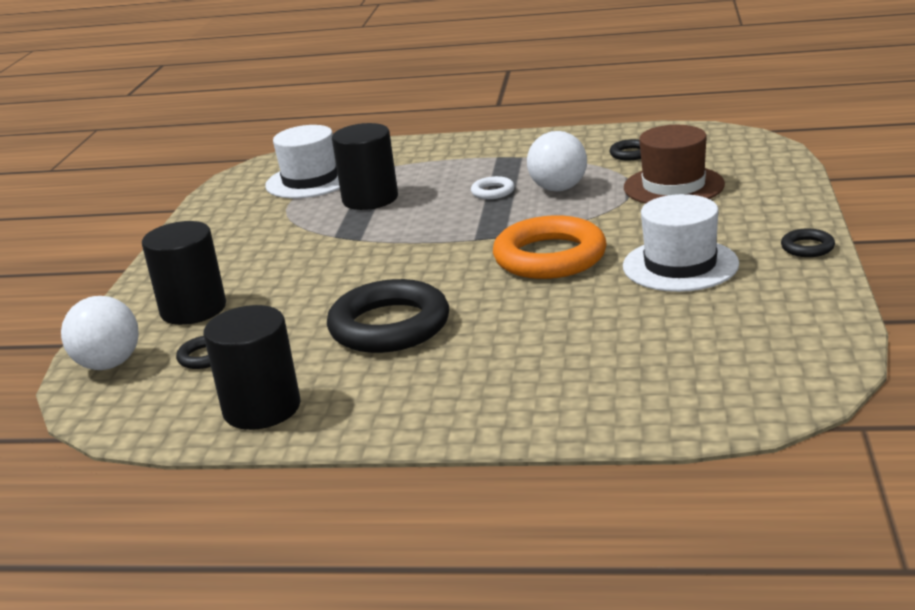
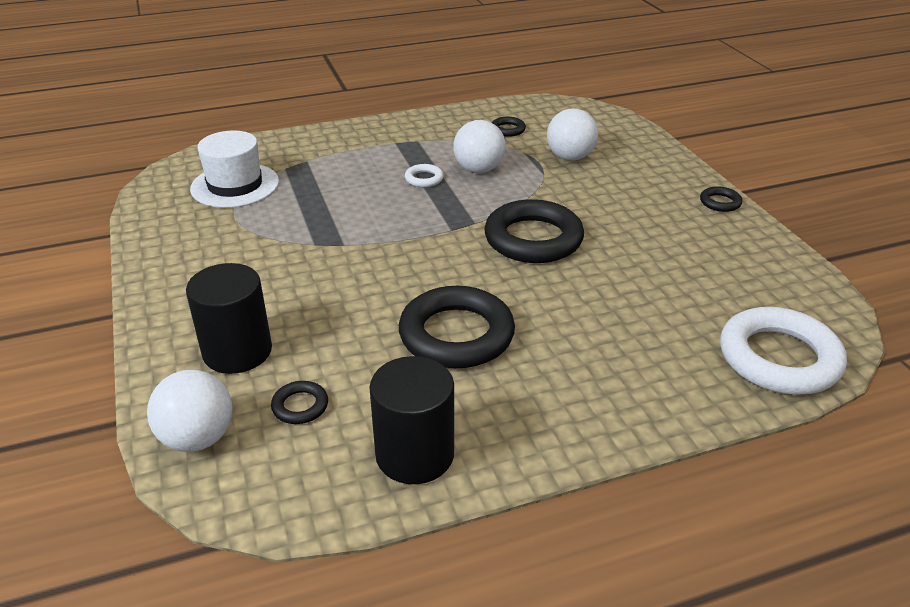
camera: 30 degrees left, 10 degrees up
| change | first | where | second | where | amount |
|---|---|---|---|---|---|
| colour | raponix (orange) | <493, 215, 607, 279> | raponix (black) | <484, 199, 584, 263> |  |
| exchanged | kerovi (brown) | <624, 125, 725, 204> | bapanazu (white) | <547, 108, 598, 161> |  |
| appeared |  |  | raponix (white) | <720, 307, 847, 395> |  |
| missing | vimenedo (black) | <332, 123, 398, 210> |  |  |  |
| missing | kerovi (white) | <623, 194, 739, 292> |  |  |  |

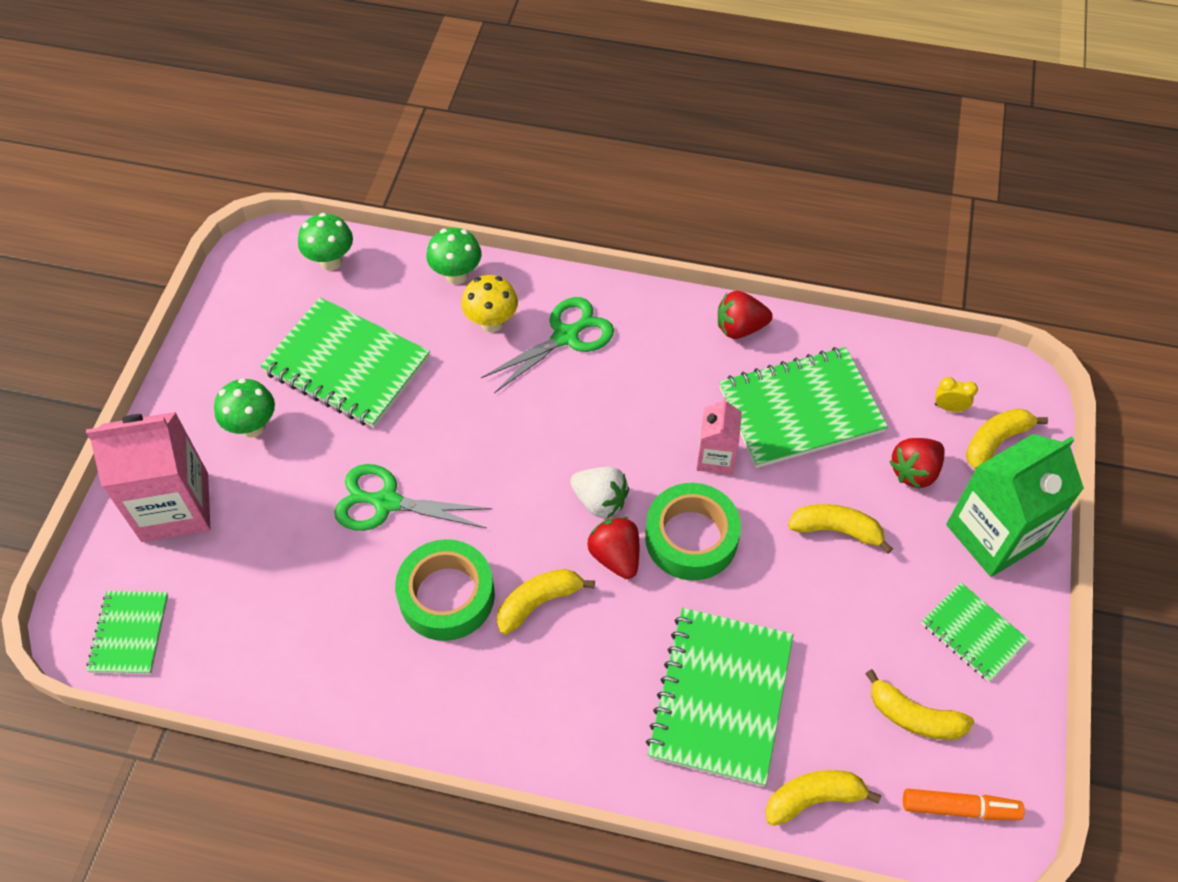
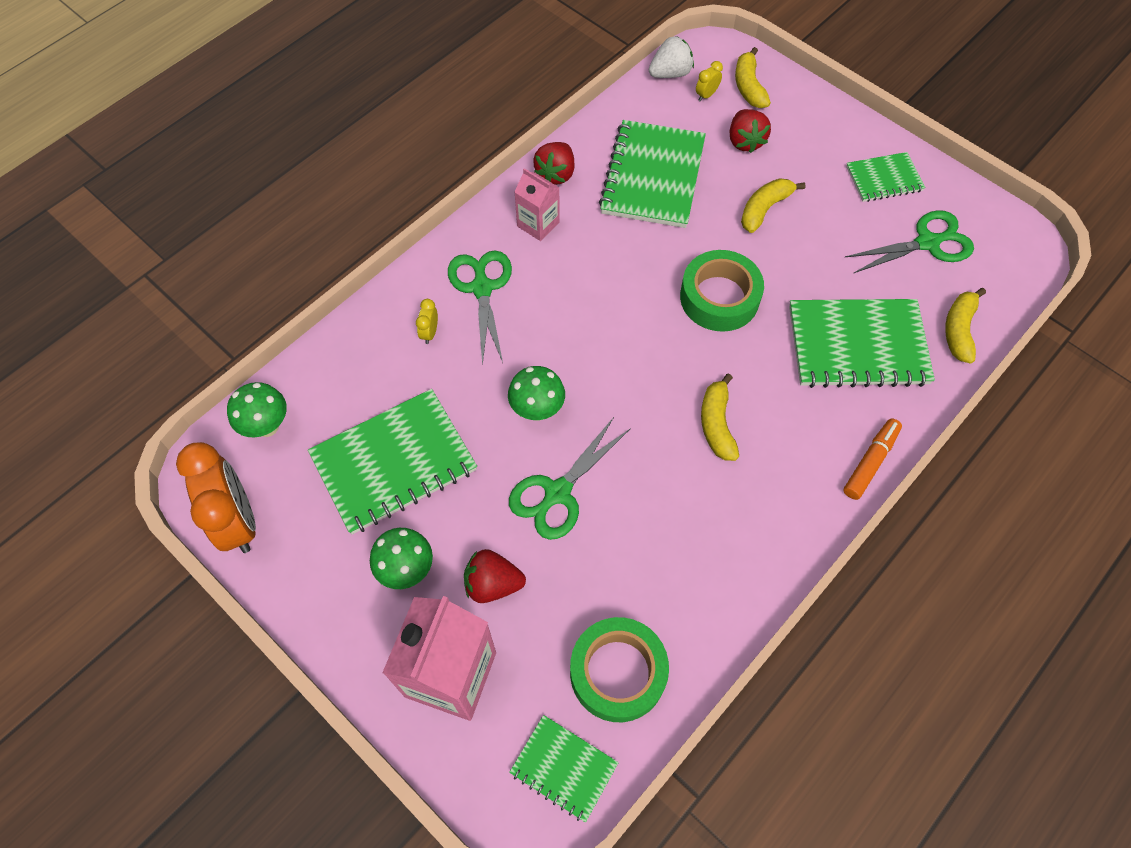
camera: 60 degrees left, 5 degrees up
| change | first | where | second | where | amount |
|---|---|---|---|---|---|
| appeared |  |  | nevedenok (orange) | <176, 442, 256, 553> |  |
| exchanged | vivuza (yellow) | <461, 275, 518, 332> | nevedenok (yellow) | <416, 299, 438, 344> |  |
| relocated | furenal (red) | <588, 517, 639, 579> |  | <464, 549, 526, 603> |  |
| relocated | vivuza (green) | <426, 228, 481, 285> |  | <508, 366, 565, 420> |  |
| relocated | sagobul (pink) | <696, 397, 742, 475> |  | <514, 168, 560, 241> |  |
| relocated | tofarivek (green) | <395, 539, 495, 641> |  | <570, 617, 669, 722> |  |
| relocated | furenal (white) | <570, 467, 629, 519> |  | <649, 36, 694, 78> |  |
| spun | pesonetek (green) | <646, 608, 793, 787> |  | <789, 299, 935, 388> | 45 degrees counterclockwise |
| relocated | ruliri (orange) | <903, 789, 1025, 820> |  | <843, 418, 902, 500> |  |
| exchanged | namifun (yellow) | <865, 669, 974, 740> | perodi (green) | <845, 210, 974, 273> |  |
| missing | sagobul (green) | <946, 434, 1084, 577> |  |  |  |

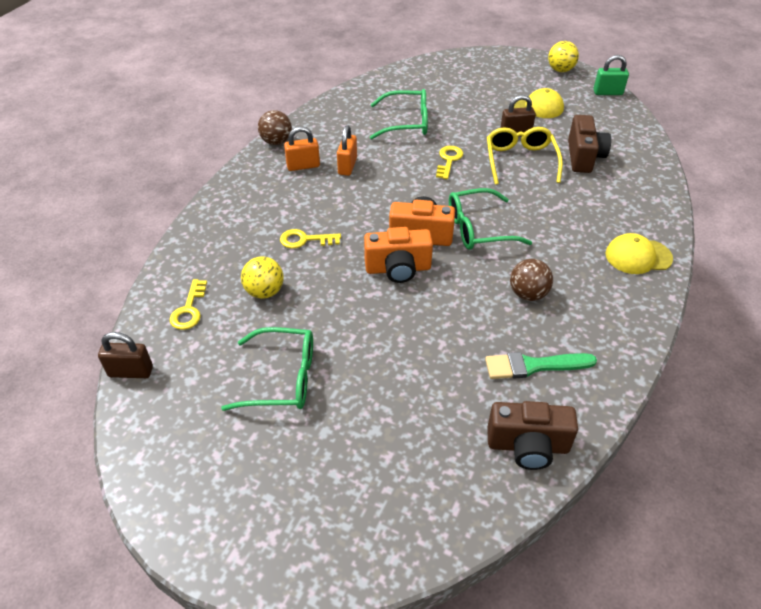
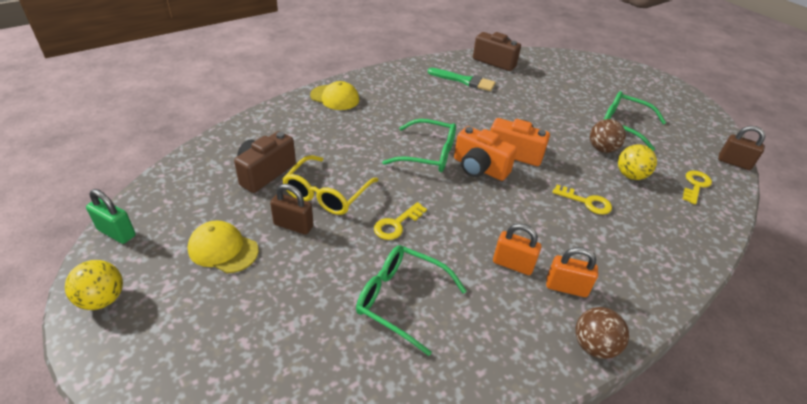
camera: 155 degrees left, 5 degrees down
| change | first | where | second | where | amount |
|---|---|---|---|---|---|
| spun | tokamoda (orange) | <337, 125, 357, 176> |  | <493, 223, 541, 275> | 75 degrees clockwise |
| relocated | bapanazu (brown) | <510, 259, 553, 301> |  | <590, 119, 626, 153> |  |

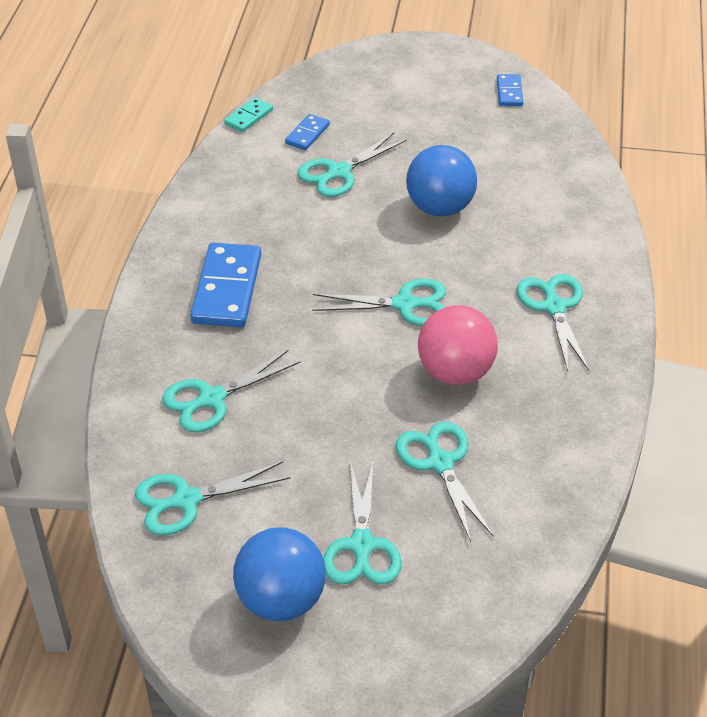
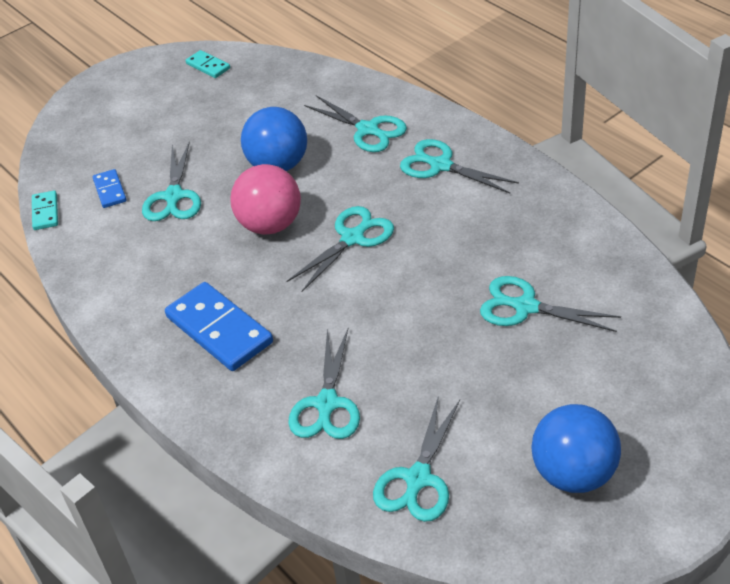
camera: 45 degrees left, 0 degrees up
| change | first | where | second | where | amount |
|---|---|---|---|---|---|
| colour | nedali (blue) | <497, 74, 523, 106> | nedali (turquoise) | <185, 50, 230, 78> |  |
| relocated | bapanazu (pink) | <418, 305, 498, 385> |  | <230, 164, 301, 235> |  |
| relocated | perodi (turquoise) | <323, 459, 402, 584> |  | <304, 95, 407, 152> |  |

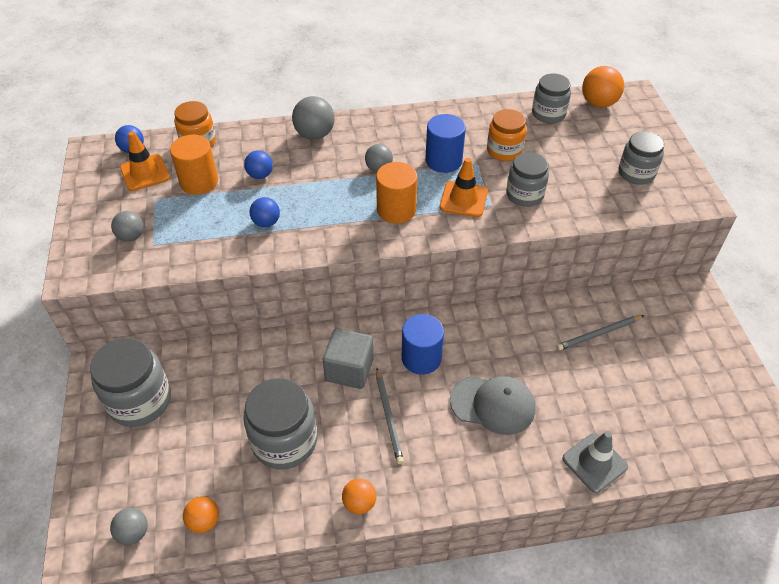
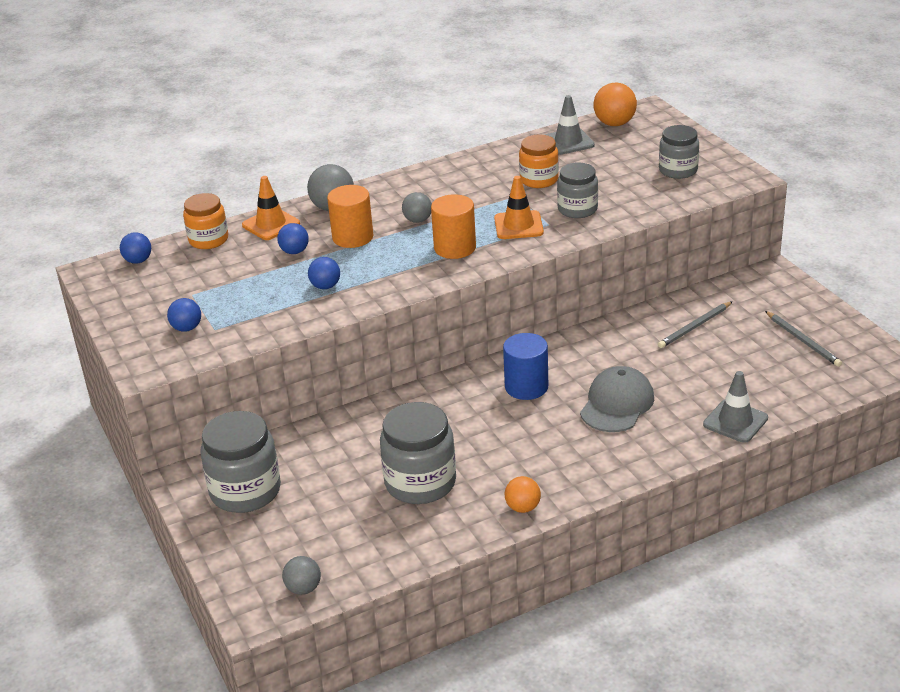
camera: 15 degrees left, 15 degrees down
| change | first | where | second | where | amount |
|---|---|---|---|---|---|
| colour | bapanazu (grey) | <111, 211, 143, 242> | bapanazu (blue) | <167, 298, 201, 332> |  |
| relocated | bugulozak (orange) | <120, 131, 170, 191> |  | <242, 176, 300, 240> |  |
| relocated | vimenedo (orange) | <170, 135, 218, 195> |  | <327, 185, 373, 248> |  |
| exchanged | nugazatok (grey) | <532, 74, 571, 123> | bugulozak (grey) | <545, 95, 595, 155> |  |
| spun | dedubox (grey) | <450, 376, 535, 435> |  | <580, 366, 654, 432> | 60 degrees counterclockwise |
| relocated | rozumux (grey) | <376, 368, 404, 464> |  | <765, 311, 842, 367> |  |
| missing | bapanazu (orange) | <183, 497, 219, 533> |  |  |  |
| missing | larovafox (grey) | <323, 328, 373, 389> |  |  |  |
| missing | vimenedo (blue) | <425, 114, 466, 173> |  |  |  |

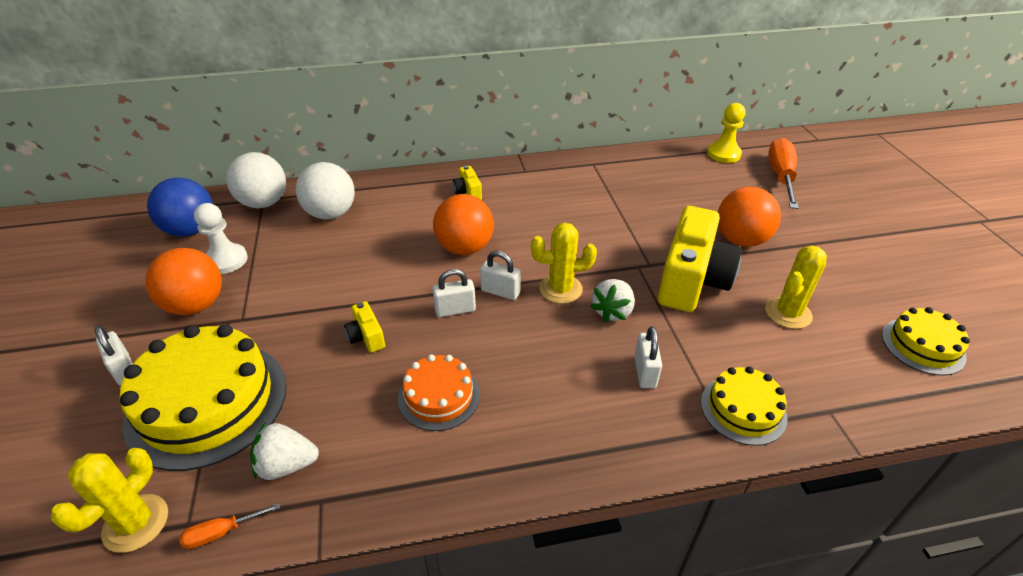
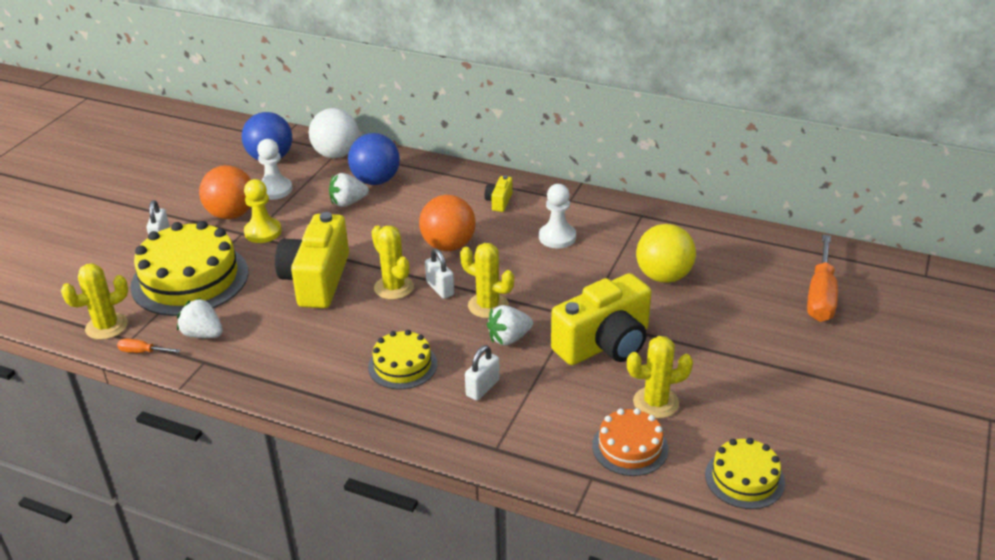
camera: 35 degrees right, 5 degrees down
| change | first | where | second | where | amount |
|---|---|---|---|---|---|
| relocated | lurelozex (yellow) | <707, 103, 745, 163> |  | <244, 179, 282, 243> |  |
| size | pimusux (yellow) | <344, 301, 385, 353> |  | <275, 212, 349, 308> | x2.31 |
| appeared |  |  | furenal (white) | <329, 173, 369, 207> |  |
| colour | bapanazu (white) | <296, 162, 355, 219> | bapanazu (blue) | <348, 133, 400, 185> |  |
| relocated | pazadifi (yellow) | <701, 366, 788, 446> |  | <368, 330, 437, 390> |  |
| exchanged | tokamoda (white) | <432, 269, 476, 317> | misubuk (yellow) | <371, 225, 414, 300> |  |
| appeared |  |  | lurelozex (white) | <539, 184, 576, 248> |  |
| relocated | pazadifi (orange) | <398, 354, 480, 431> |  | <592, 408, 668, 476> |  |
| appeared |  |  | bapanazu (yellow) | <636, 224, 696, 283> |  |
| spun | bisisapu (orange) | <768, 138, 799, 209> |  | <807, 235, 838, 322> | 150 degrees clockwise |
| missing | bapanazu (orange) | <718, 187, 781, 247> |  |  |  |

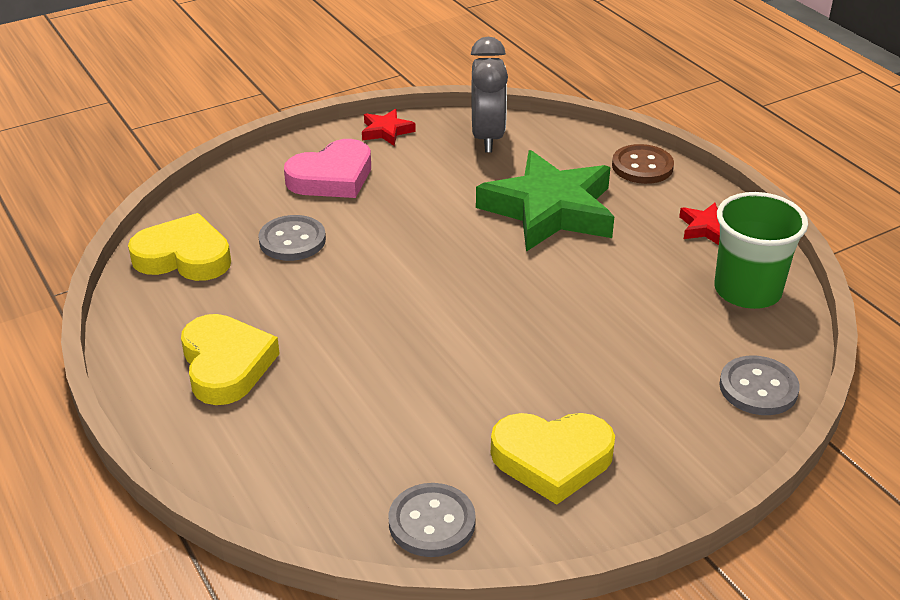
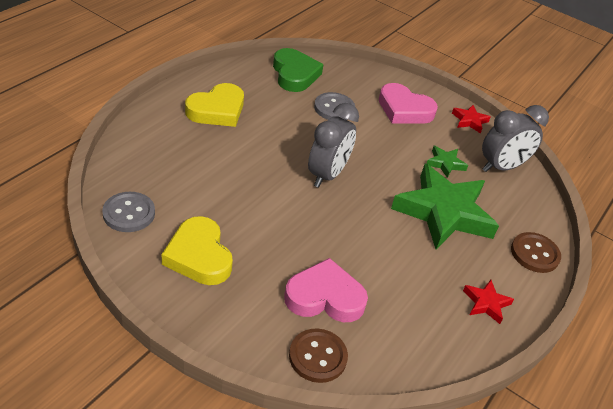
camera: 60 degrees right, 5 degrees up
| change | first | where | second | where | amount |
|---|---|---|---|---|---|
| colour | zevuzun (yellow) | <128, 213, 231, 281> | zevuzun (green) | <273, 48, 324, 92> |  |
| appeared |  |  | zevuzun (pink) | <284, 258, 368, 322> |  |
| colour | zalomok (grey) | <719, 355, 800, 415> | zalomok (brown) | <289, 328, 348, 383> |  |
| appeared |  |  | nevedenok (grey) | <308, 103, 359, 188> |  |
| appeared |  |  | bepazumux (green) | <426, 146, 468, 178> |  |
| missing | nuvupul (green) | <714, 192, 808, 309> |  |  |  |

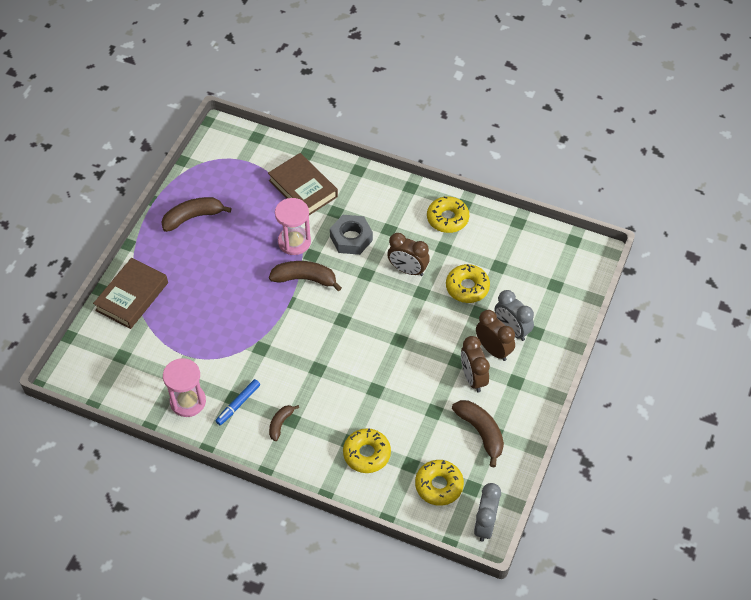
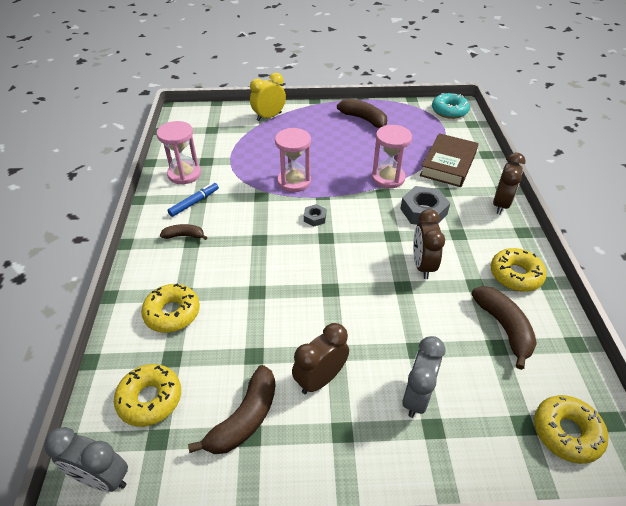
camera: 65 degrees right, 10 degrees down
| change | first | where | second | where | amount |
|---|---|---|---|---|---|
| spun | nevedenok (grey) | <474, 483, 501, 542> |  | <44, 427, 128, 492> | 150 degrees counterclockwise |
| spun | ruliri (blue) | <216, 379, 260, 425> |  | <167, 182, 219, 217> | 120 degrees clockwise |
| exchanged | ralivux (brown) | <93, 258, 168, 329> | nevedenok (yellow) | <250, 73, 286, 121> |  |
| appeared |  |  | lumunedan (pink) | <275, 128, 311, 192> |  |
| appeared |  |  | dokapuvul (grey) | <304, 204, 326, 227> |  |
| appeared |  |  | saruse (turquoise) | <432, 93, 470, 119> |  |
| relocated | namifun (brown) | <269, 261, 342, 291> |  | <471, 286, 537, 370> |  |
| relocated | nevedenok (brown) | <476, 310, 515, 361> |  | <493, 153, 526, 215> |  |
| relocated | saruse (yellow) | <446, 264, 490, 303> |  | <534, 395, 608, 464> |  |

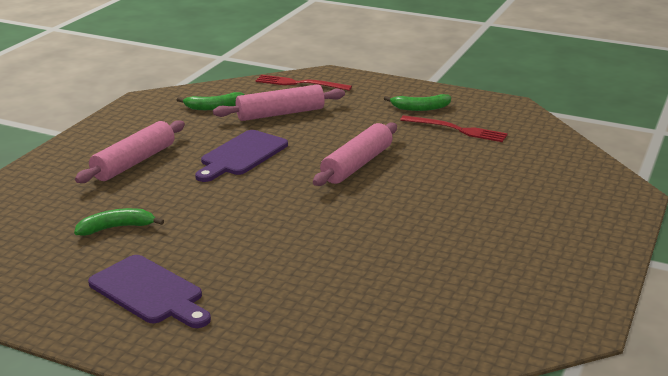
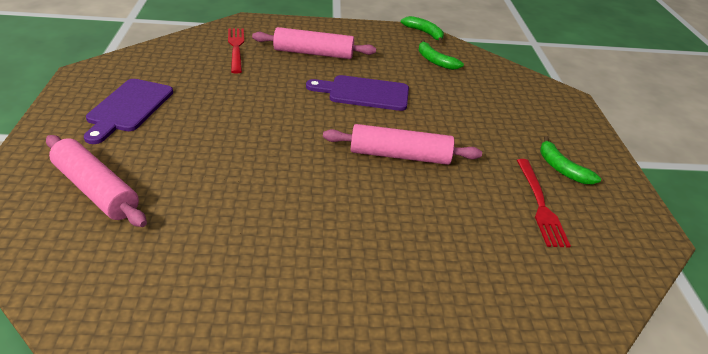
camera: 60 degrees right, 10 degrees up
| change | first | where | second | where | amount |
|---|---|---|---|---|---|
| relocated | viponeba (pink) | <213, 84, 345, 121> |  | <46, 135, 147, 227> |  |
| relocated | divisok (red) | <256, 75, 352, 91> |  | <228, 28, 244, 74> |  |
| relocated | namifun (green) | <74, 208, 164, 236> |  | <401, 16, 444, 43> |  |

